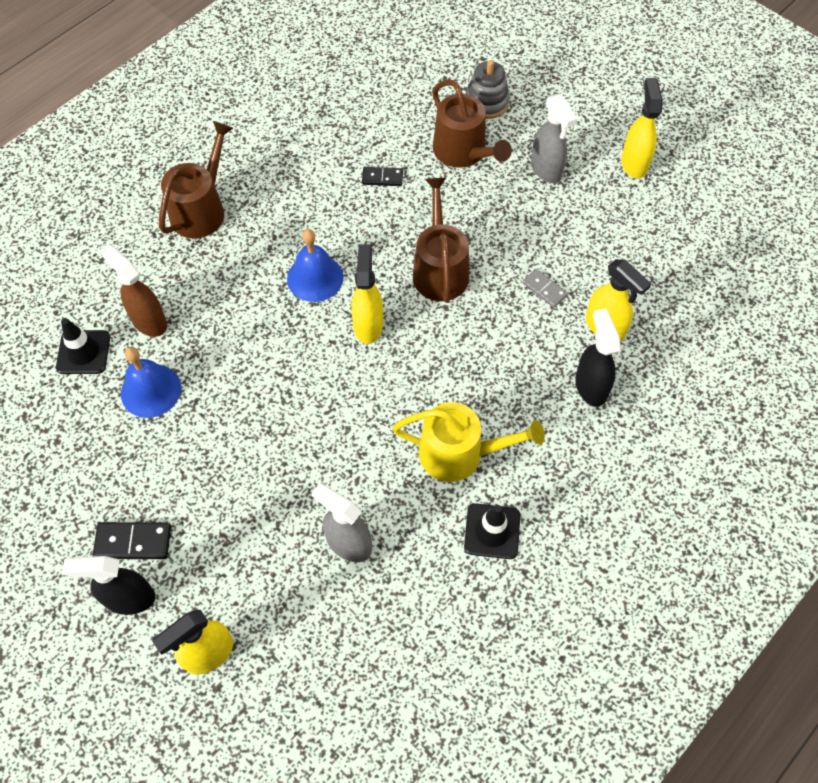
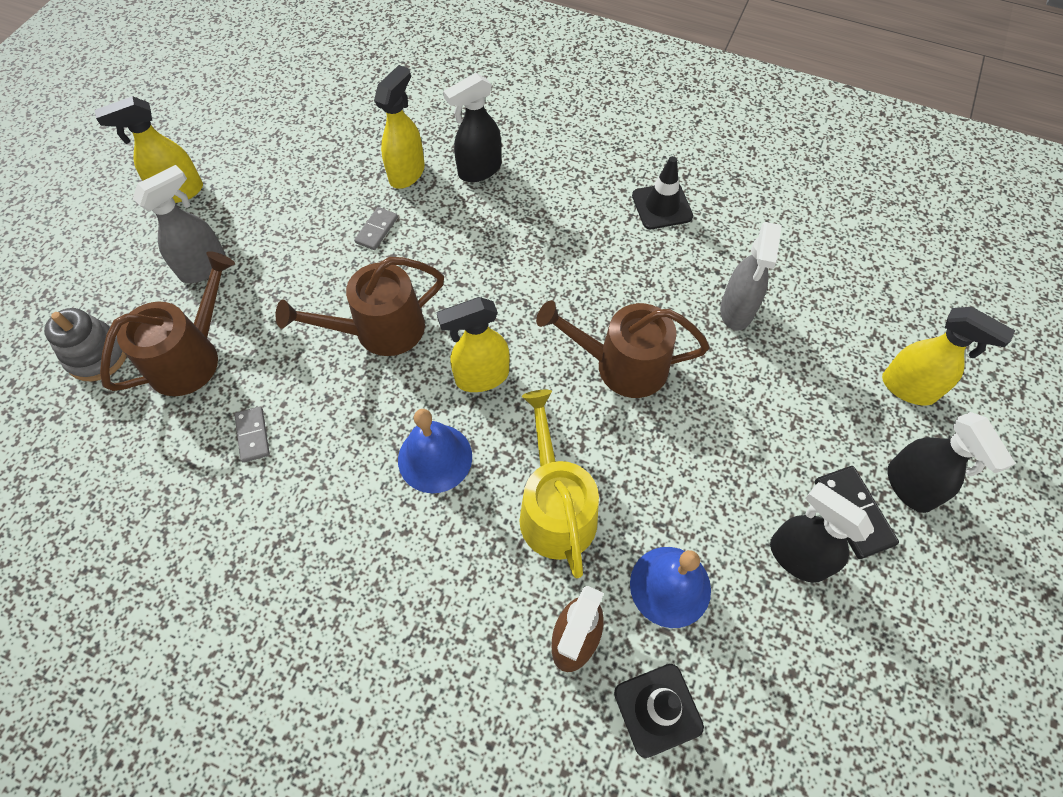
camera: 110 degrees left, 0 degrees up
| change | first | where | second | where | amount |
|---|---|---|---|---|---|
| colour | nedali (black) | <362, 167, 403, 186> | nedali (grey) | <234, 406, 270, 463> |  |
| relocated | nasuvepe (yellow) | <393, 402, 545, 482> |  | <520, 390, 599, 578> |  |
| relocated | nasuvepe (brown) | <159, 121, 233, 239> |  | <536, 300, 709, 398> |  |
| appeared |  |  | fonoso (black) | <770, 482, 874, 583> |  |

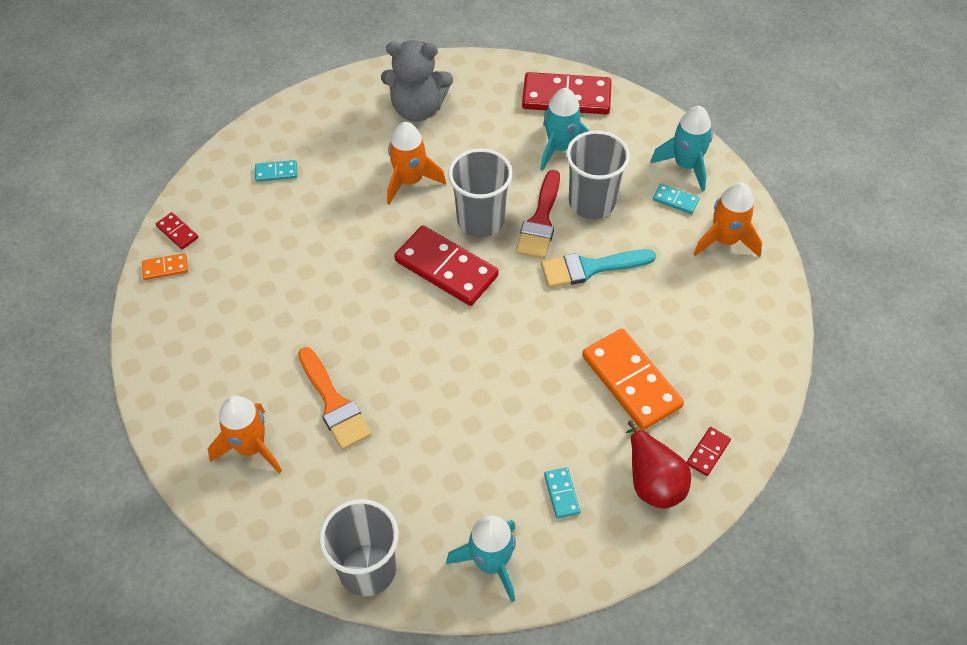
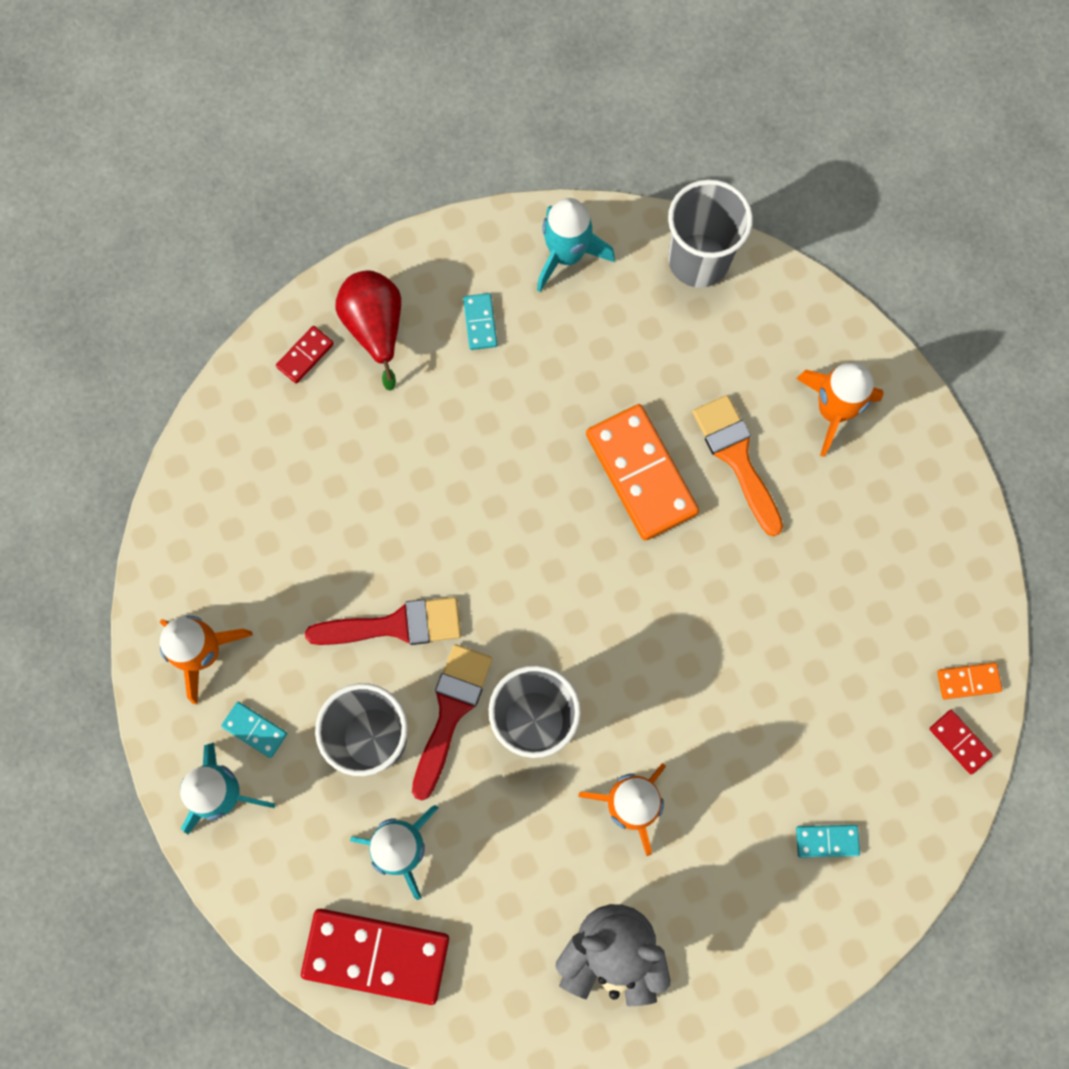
camera: 175 degrees left, 20 degrees up
| change | first | where | second | where | amount |
|---|---|---|---|---|---|
| colour | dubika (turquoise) | <541, 249, 656, 288> | dubika (red) | <305, 597, 461, 645> |  |
| relocated | nedali (orange) | <582, 329, 684, 430> |  | <586, 404, 699, 540> |  |
| missing | nedali (red) | <394, 225, 499, 306> |  |  |  |

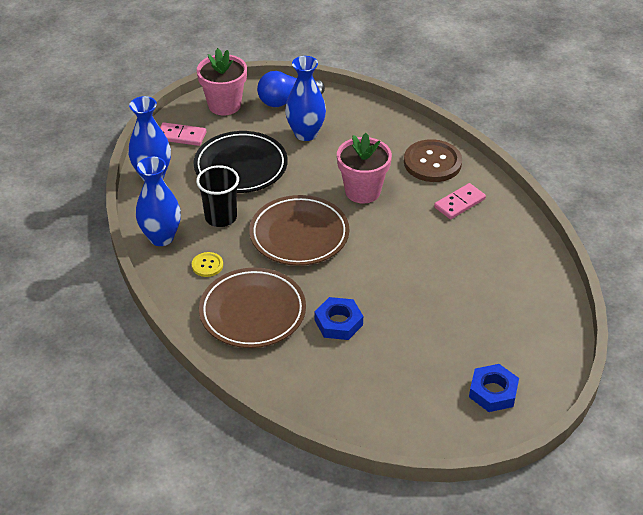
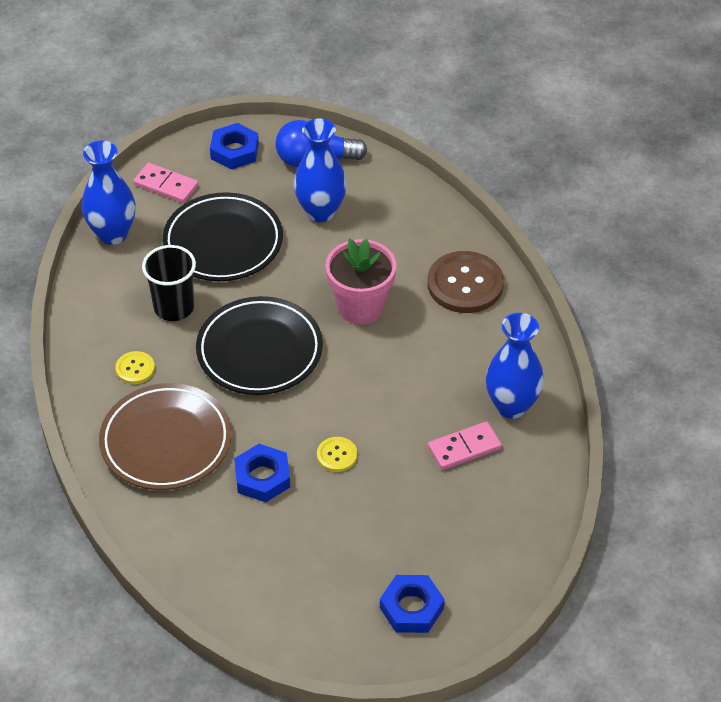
camera: 15 degrees right, 5 degrees up
| change | first | where | second | where | amount |
|---|---|---|---|---|---|
| colour | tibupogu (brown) | <249, 195, 349, 266> | tibupogu (black) | <196, 296, 323, 395> |  |
| exchanged | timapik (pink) | <197, 48, 247, 115> | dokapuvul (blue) | <210, 123, 259, 169> |  |
| appeared |  |  | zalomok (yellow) | <317, 437, 357, 472> |  |
| relocated | nedali (pink) | <434, 183, 486, 219> |  | <428, 421, 502, 470> |  |
| relocated | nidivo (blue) | <136, 157, 181, 246> |  | <486, 313, 544, 419> |  |

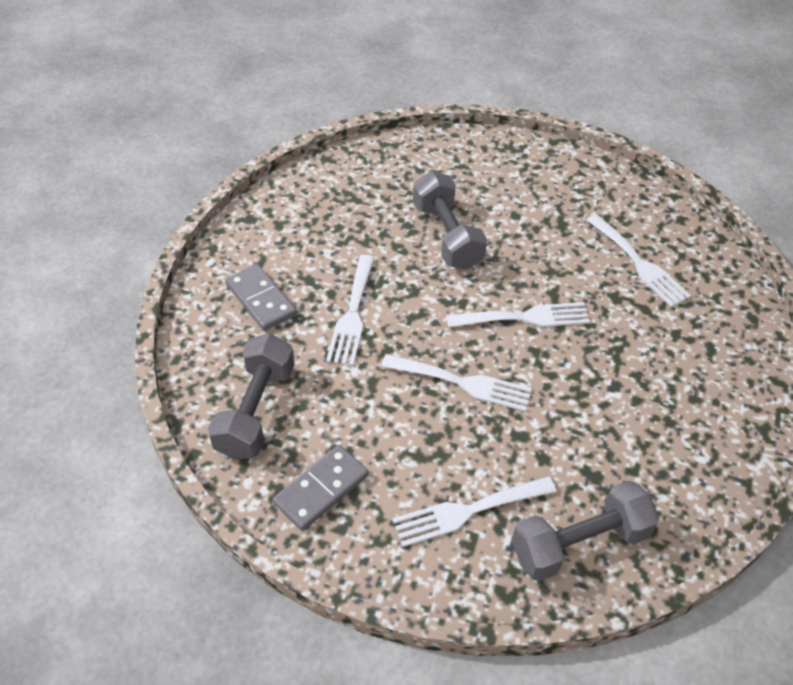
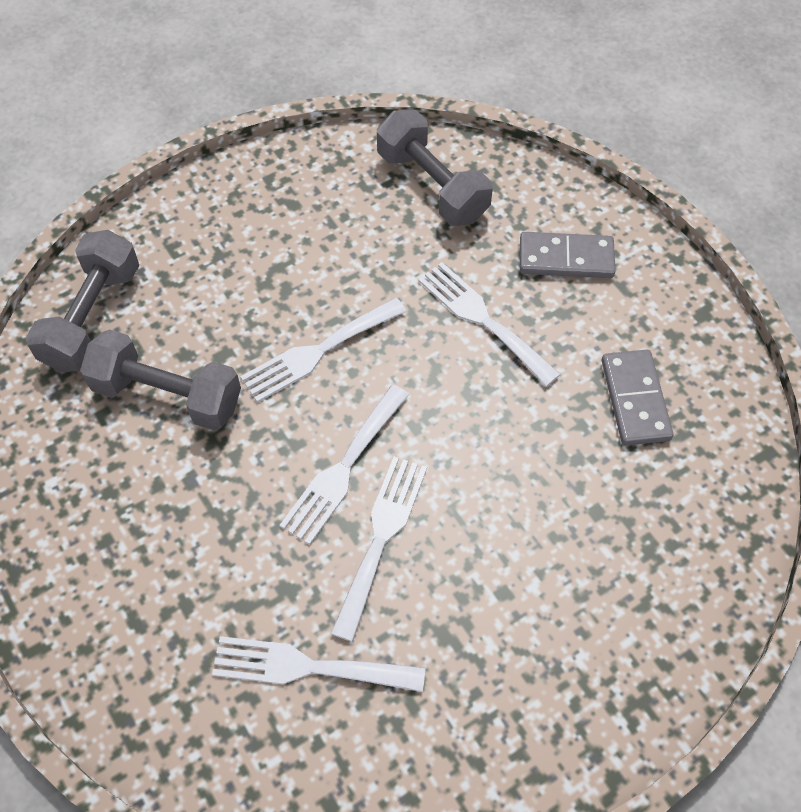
camera: 130 degrees right, 10 degrees up
| change | first | where | second | where | amount |
|---|---|---|---|---|---|
| relocated | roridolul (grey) | <413, 171, 487, 270> |  | <80, 329, 241, 431> |  |
| relocated | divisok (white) | <392, 476, 556, 547> |  | <331, 457, 427, 642> |  |
| relocated | nedali (grey) | <273, 445, 368, 531> |  | <602, 350, 673, 446> |  |

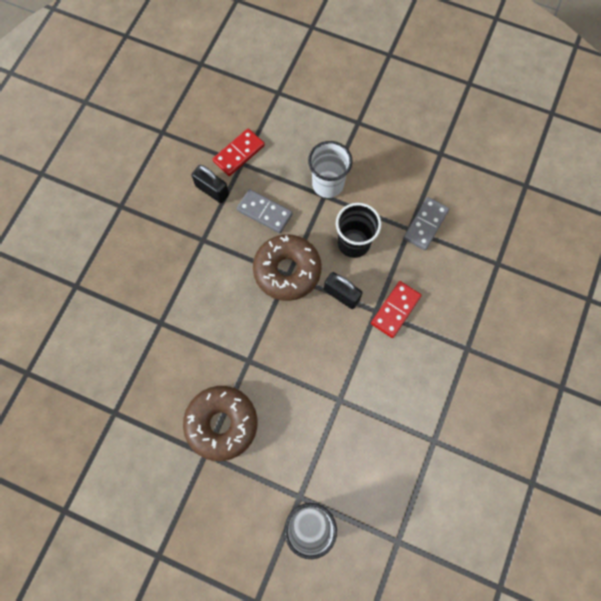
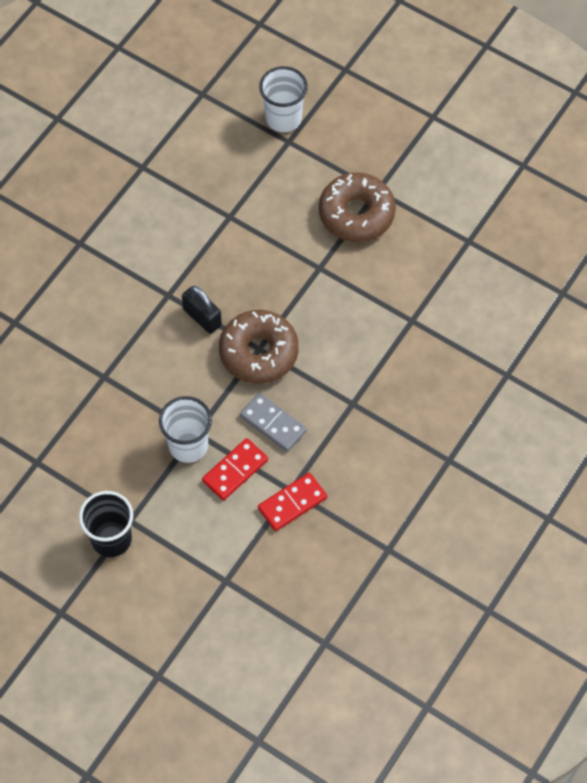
camera: 170 degrees left, 10 degrees down
| change | first | where | second | where | amount |
|---|---|---|---|---|---|
| relocated | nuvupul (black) | <336, 203, 381, 258> |  | <79, 491, 133, 557> |  |
| relocated | nedali (red) | <371, 281, 422, 338> |  | <202, 438, 268, 501> |  |
| missing | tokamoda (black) | <192, 165, 229, 203> |  |  |  |
| missing | nedali (grey) | <403, 197, 449, 250> |  |  |  |

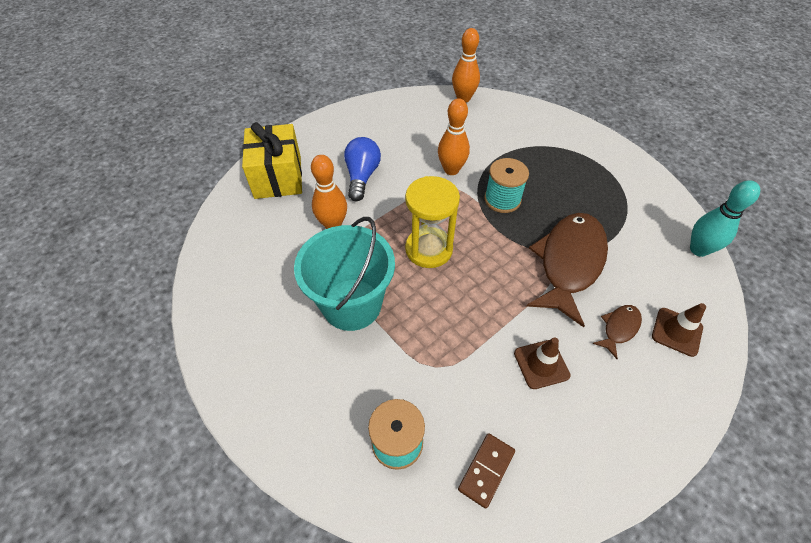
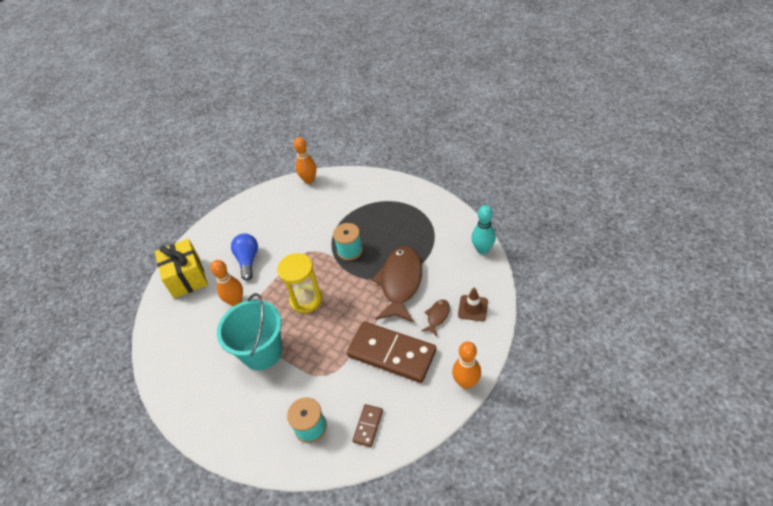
camera: 10 degrees left, 5 degrees down
| change | first | where | second | where | amount |
|---|---|---|---|---|---|
| exchanged | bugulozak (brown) | <514, 337, 571, 389> | nedali (brown) | <347, 322, 436, 383> |  |
| relocated | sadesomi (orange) | <438, 98, 470, 175> |  | <452, 341, 481, 389> |  |

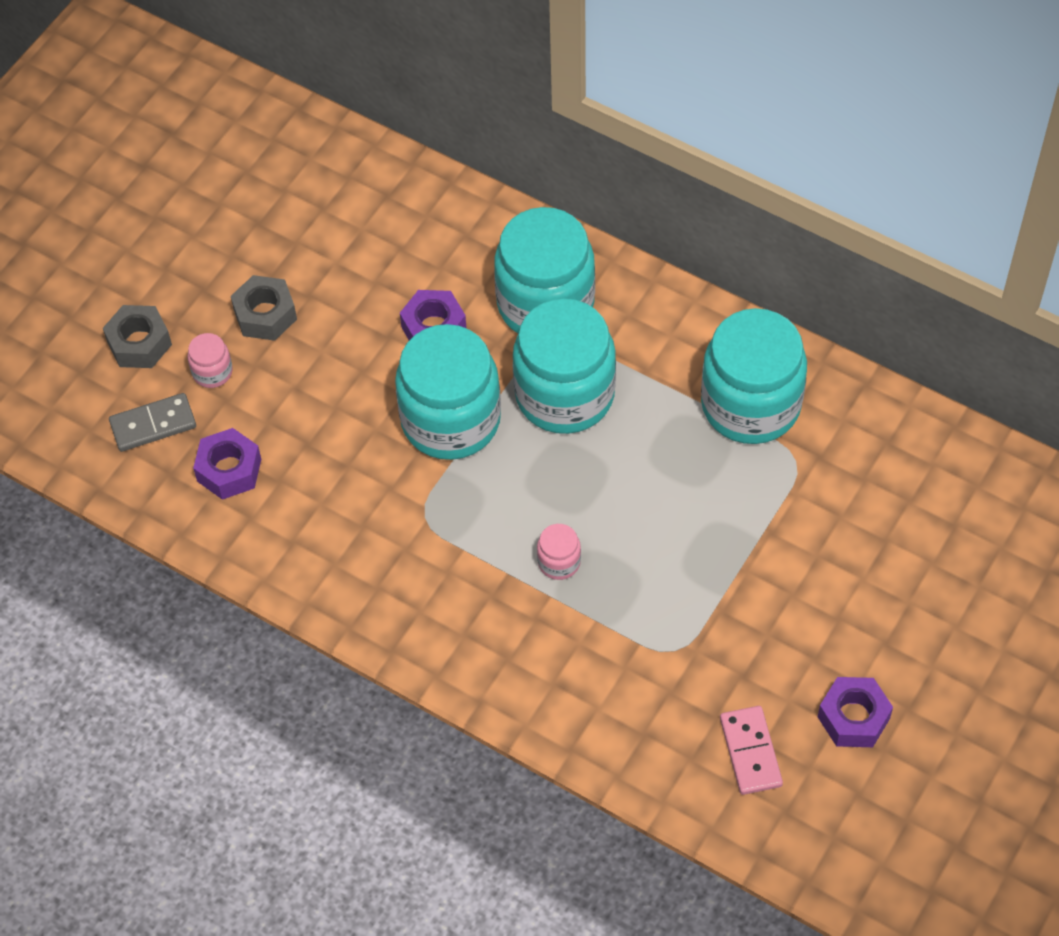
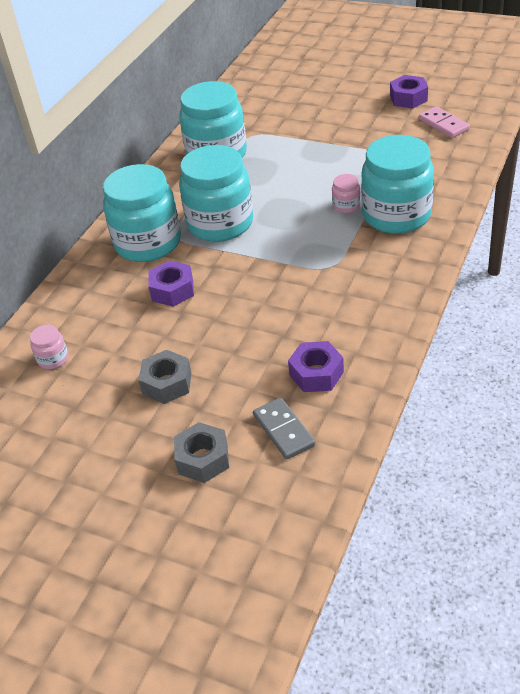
camera: 95 degrees left, 15 degrees down
| change | first | where | second | where | amount |
|---|---|---|---|---|---|
| relocated | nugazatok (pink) | <187, 333, 233, 388> |  | <30, 325, 68, 369> |  |
| relocated | nugazatok (turquoise) | <395, 324, 501, 460> |  | <361, 135, 434, 234> |  |
| spun | nedali (pink) | <720, 706, 783, 795> |  | <419, 106, 470, 138> | 75 degrees clockwise |

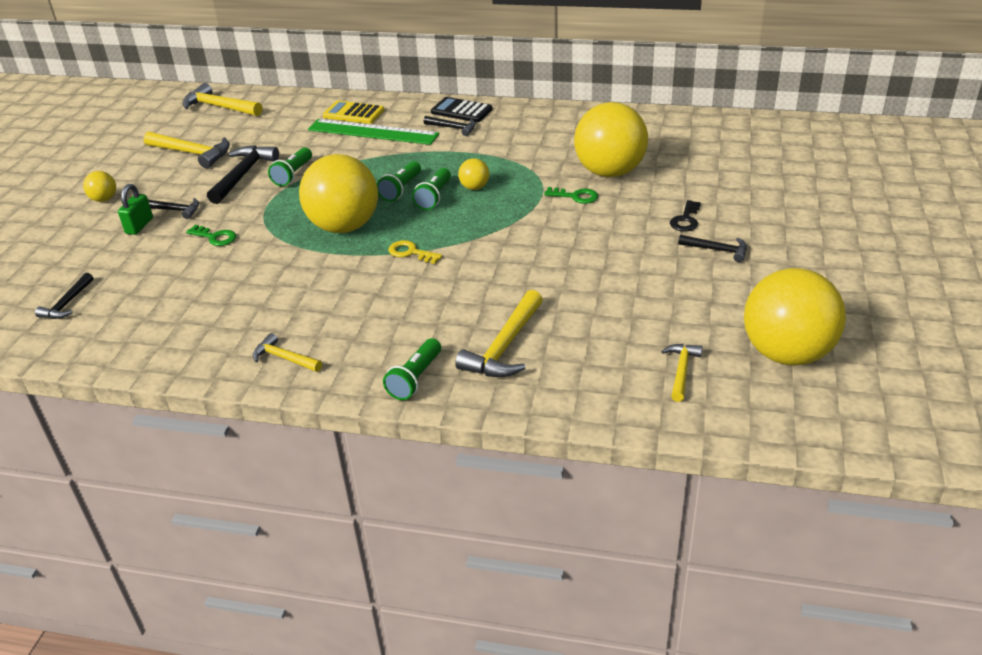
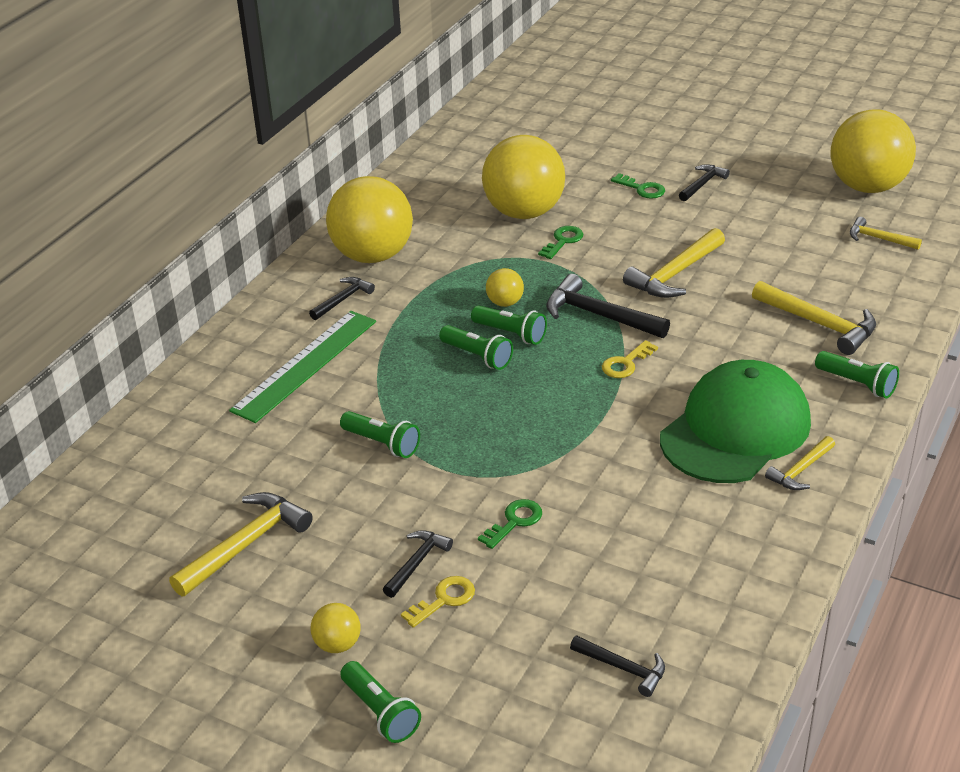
camera: 75 degrees left, 0 degrees up
| change | first | where | second | where | amount |
|---|---|---|---|---|---|
| relocated | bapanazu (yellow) | <299, 154, 378, 233> |  | <326, 176, 413, 263> |  |
| appeared |  |  | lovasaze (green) | <340, 661, 421, 743> |  |
| exchanged | tokamoda (green) | <118, 184, 153, 235> | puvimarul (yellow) | <401, 576, 475, 628> |  |
| relocated | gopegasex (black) | <207, 145, 279, 204> |  | <546, 274, 670, 338> |  |
| colour | puvimarul (black) | <670, 200, 701, 232> | puvimarul (green) | <611, 173, 665, 199> |  |
| relocated | gopegasex (yellow) | <183, 83, 262, 116> |  | <623, 228, 725, 298> |  |
| appeared |  |  | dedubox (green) | <660, 360, 811, 483> |  |
| missing | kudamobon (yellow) | <323, 101, 384, 124> |  |  |  |
| missing | kudamobon (black) | <431, 97, 493, 122> |  |  |  |

